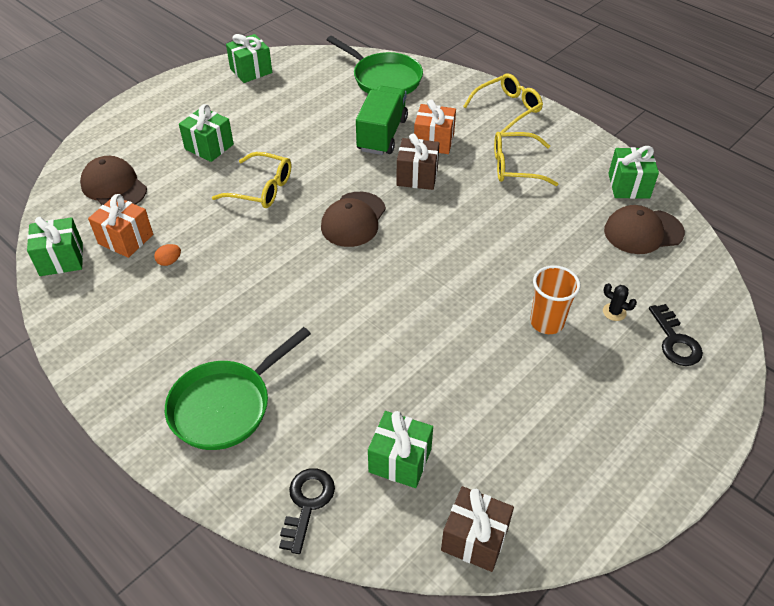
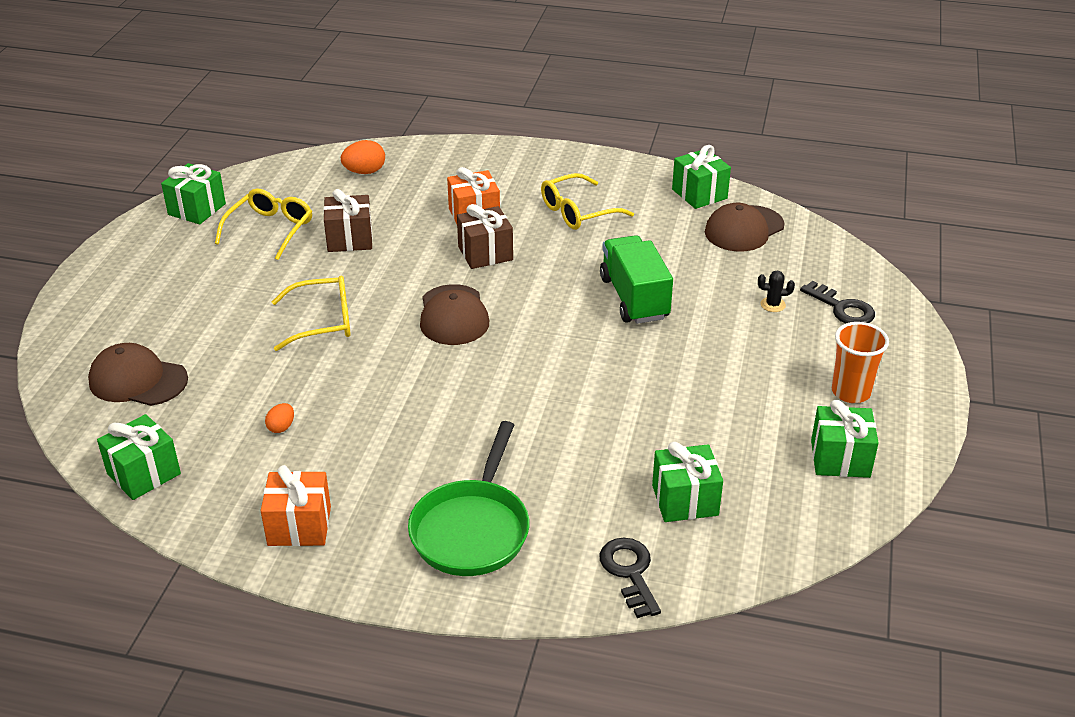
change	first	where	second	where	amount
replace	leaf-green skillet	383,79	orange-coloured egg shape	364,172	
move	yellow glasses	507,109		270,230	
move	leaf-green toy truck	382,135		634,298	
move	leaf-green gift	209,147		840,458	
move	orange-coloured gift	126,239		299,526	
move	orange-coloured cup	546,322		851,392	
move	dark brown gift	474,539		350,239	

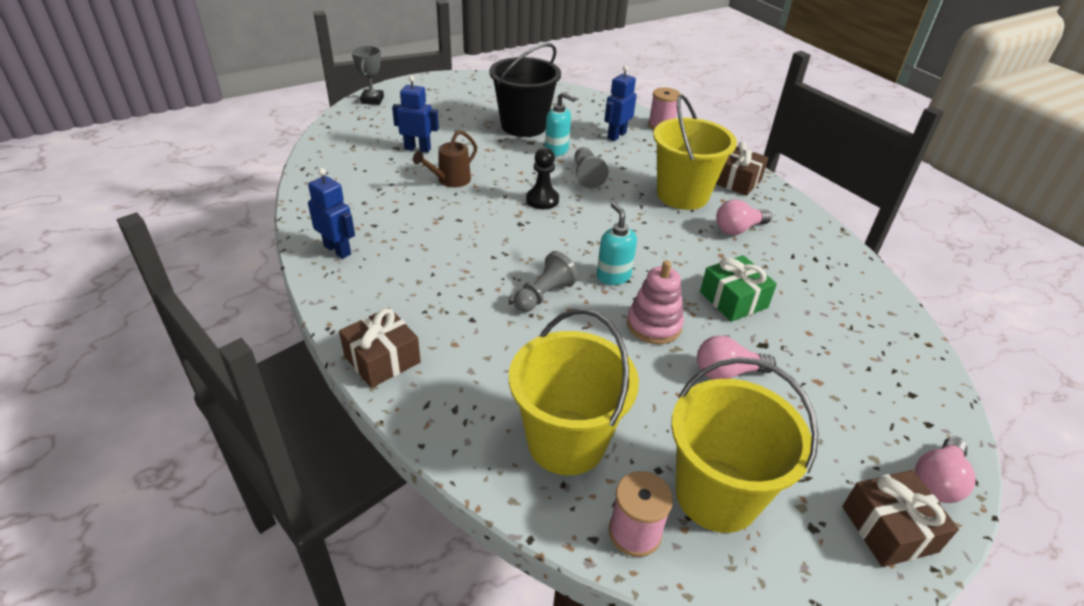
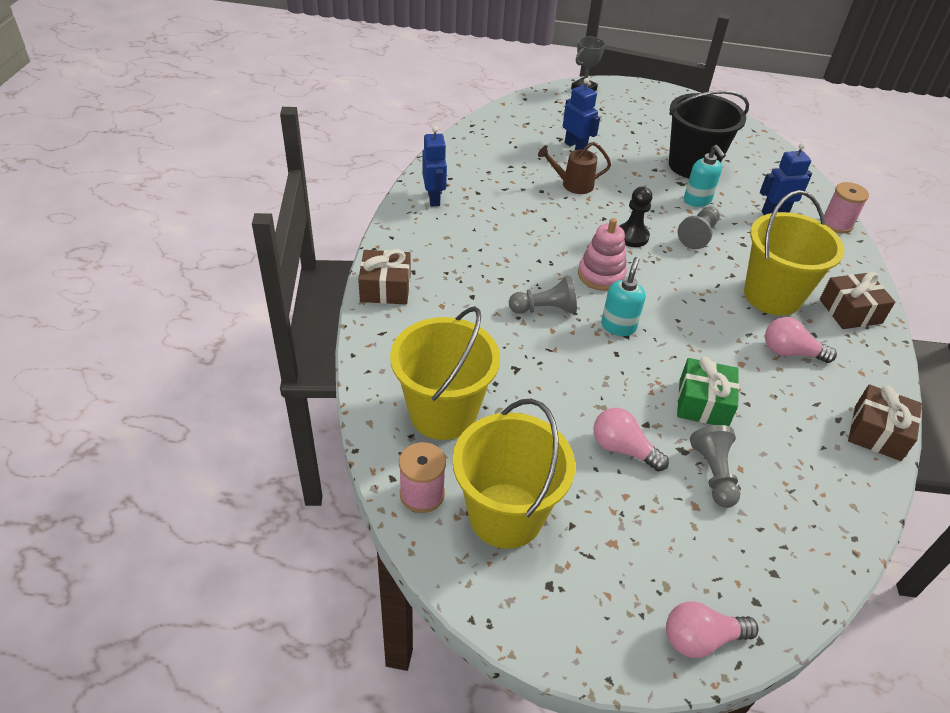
change	first	where	second	where	amount
move	pink stacking toy	654,325		601,275	
move	dark brown gift	889,529		877,433	
insert			grey chess pawn	713,474	

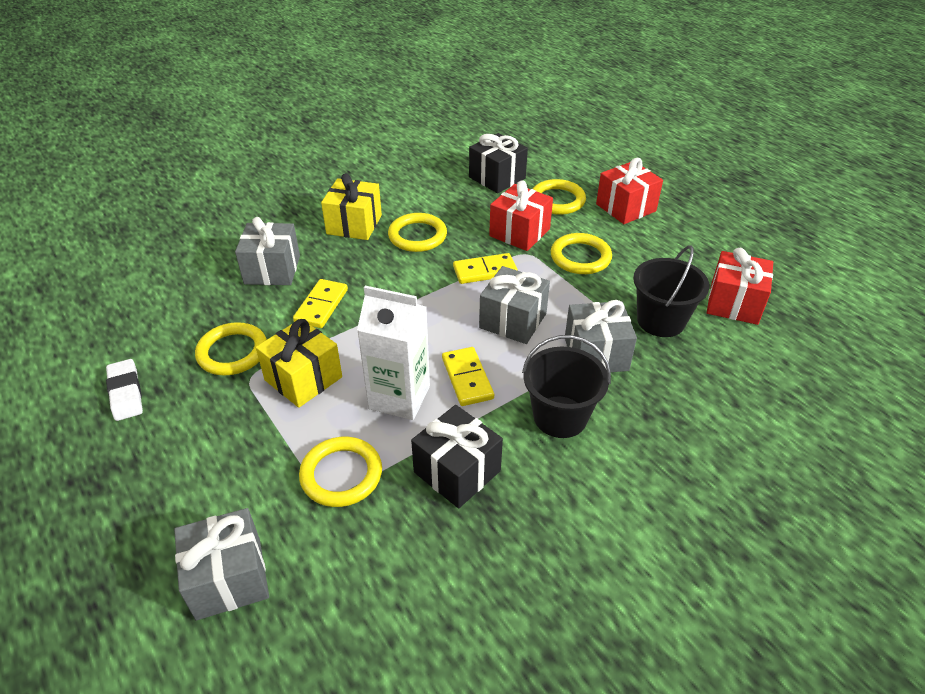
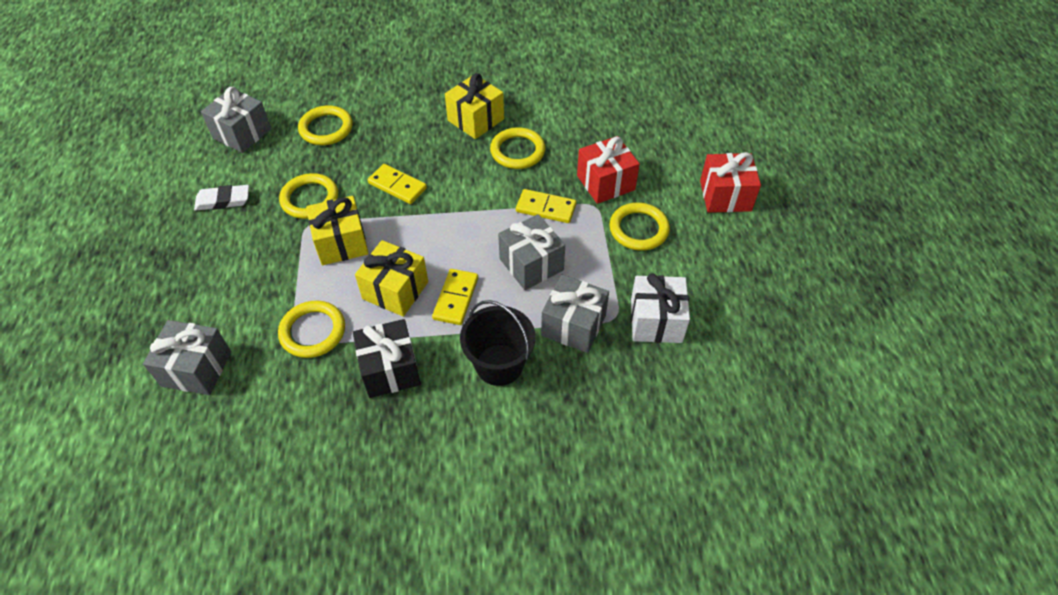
change	first	where	second	where	amount
delete	black gift	497,178			
move	yellow ring	557,200		326,128	
move	grey gift	272,270		242,133	
replace	black sand bucket	661,321	white gift	656,321	
delete	crimson gift	734,303			
rotate	yellow domino tile	321,306		397,186	75 degrees clockwise
replace	white carton	399,397	yellow gift	395,290	
rotate	white eraser	125,393		223,200	75 degrees clockwise

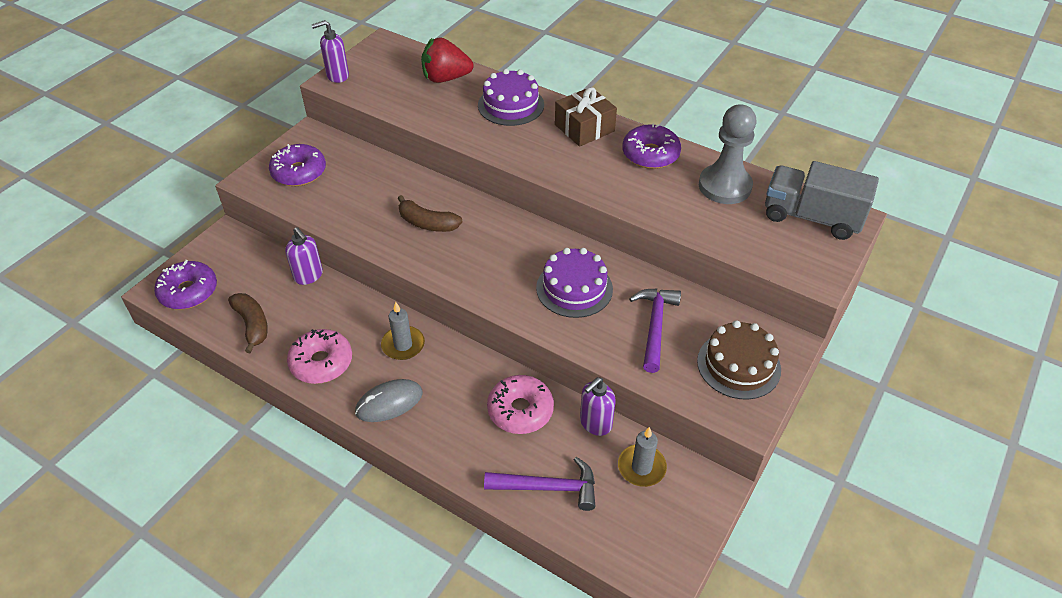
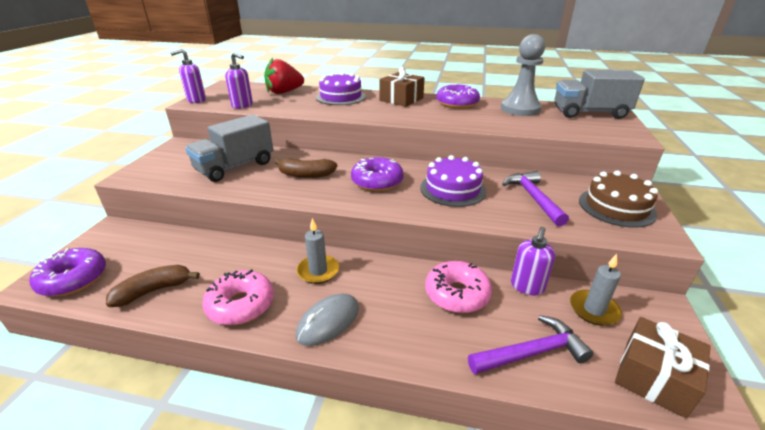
change	first	where	second	where	amount
move	violet donut	299,172		377,181	
move	violet pump bottle	308,276		242,105	
rotate	dark brown toy banana	252,325		153,291	75 degrees counterclockwise
insert			grey toy truck	235,167	
insert			dark brown gift	654,377	

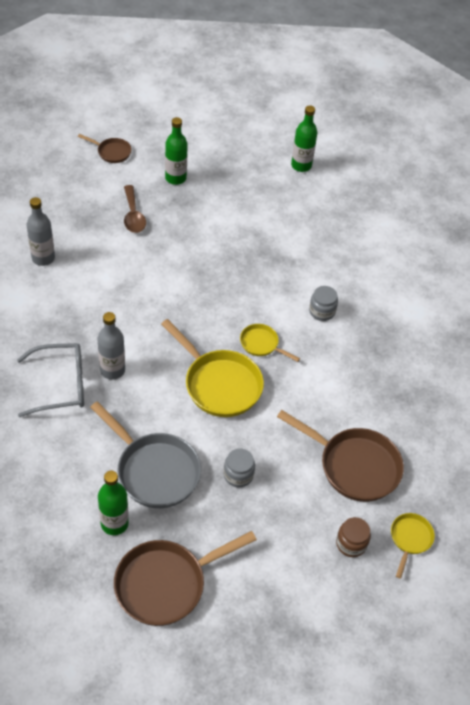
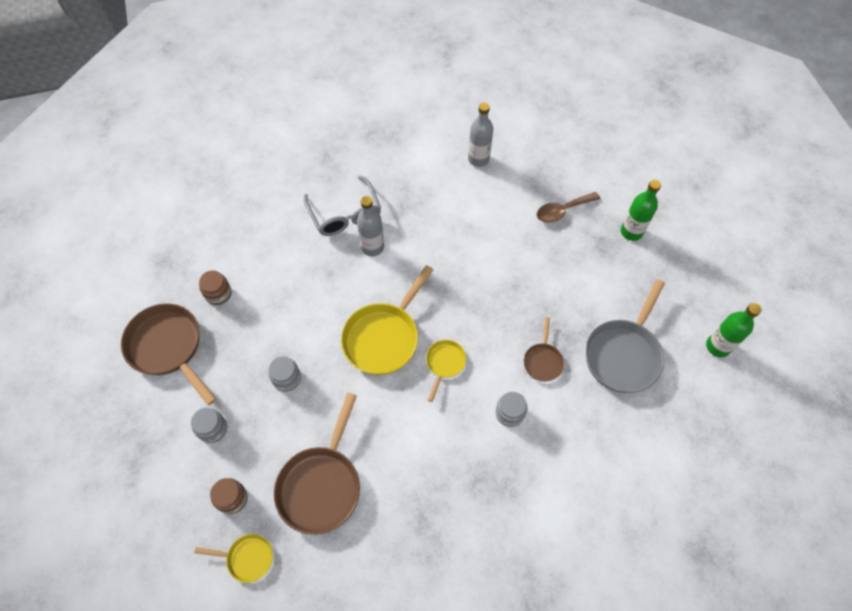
change	first	where	second	where	amount
move	dark brown skillet	112,152		543,361	
move	grey skillet	154,471		623,354	
replace	leaf-green drink bottle	114,523	dark brown jam jar	218,293	
insert			grey jam jar	212,429	

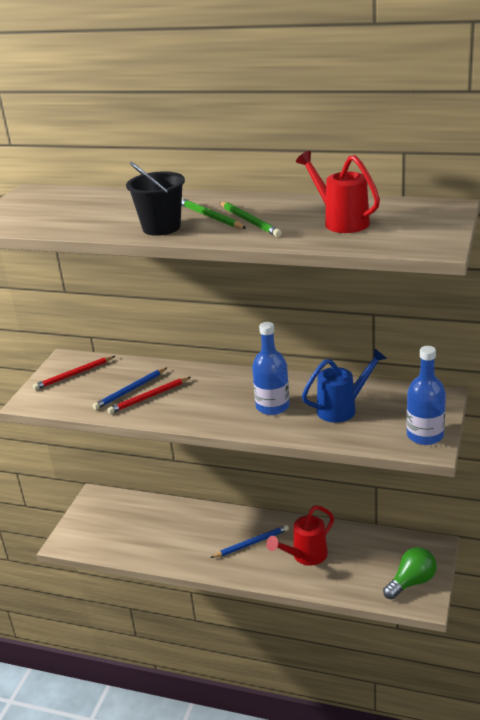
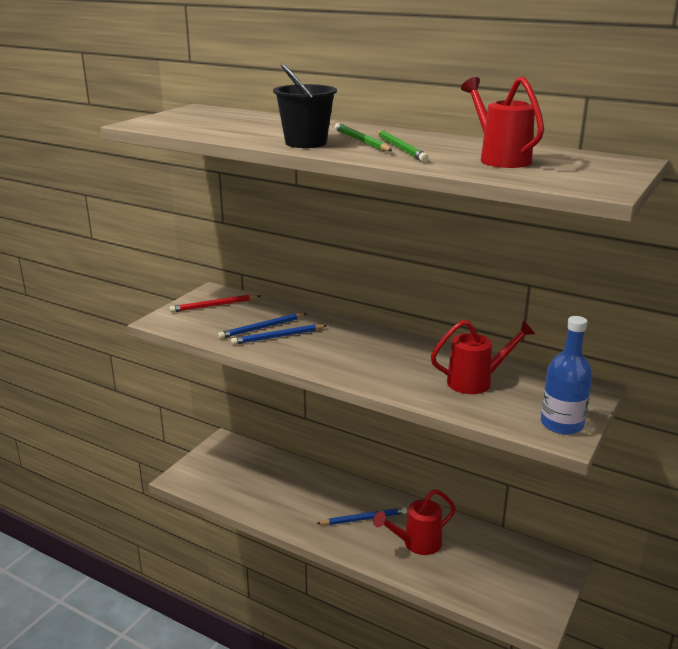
change	first	where	second	where	amount
delete	royal blue drink bottle	272,406			
recolor	royal blue watering pot	342,408	crimson watering pot	476,382	
recolor	crimson pencil	149,397	royal blue pencil	278,337	
delete	leaf-green lightbulb	411,582			

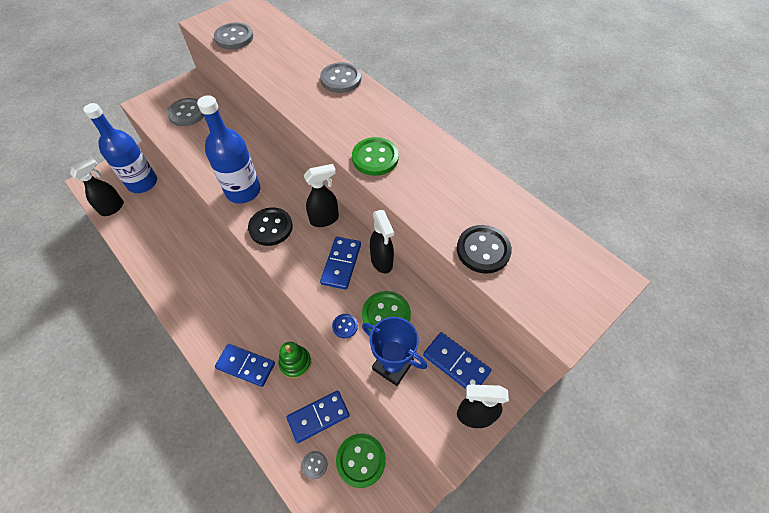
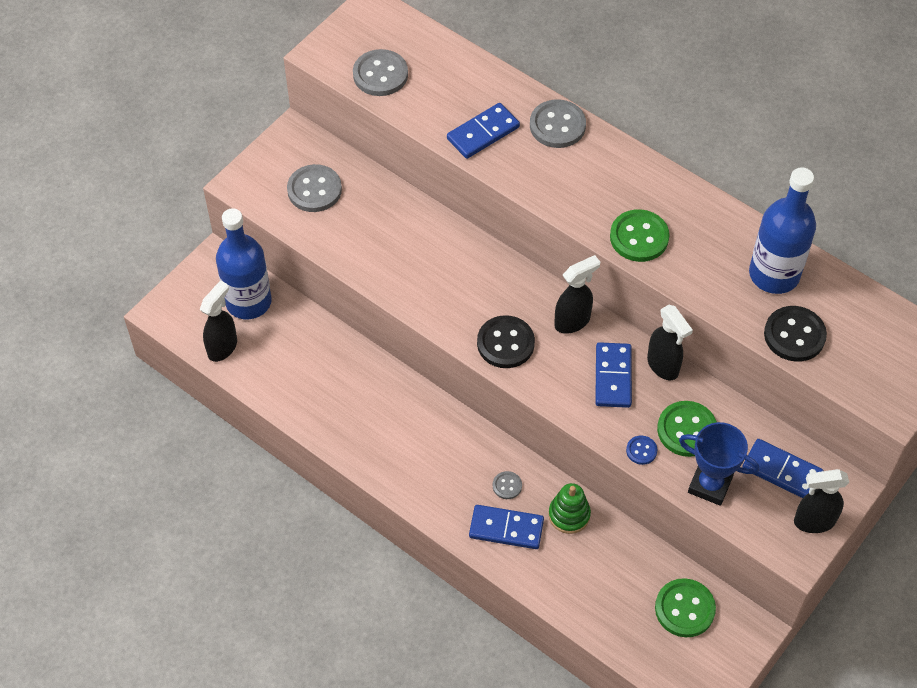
change	first	where	second	where	amount
move	royal blue drink bottle	243,191		774,274	
move	royal blue domino tile	318,417		483,133	
move	grey sewing button	314,465		507,486	

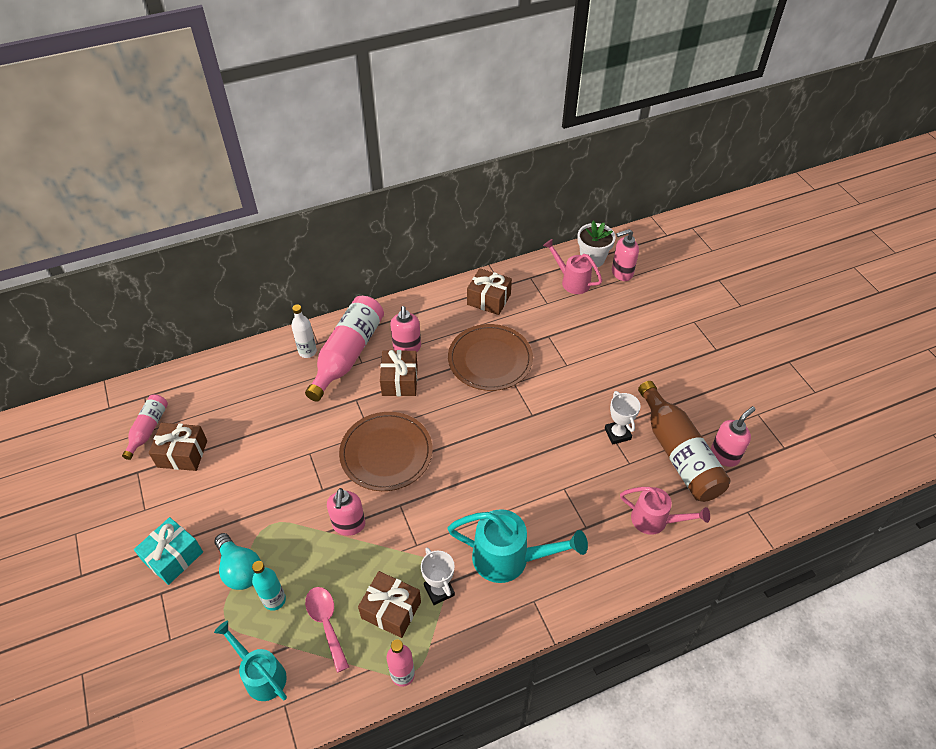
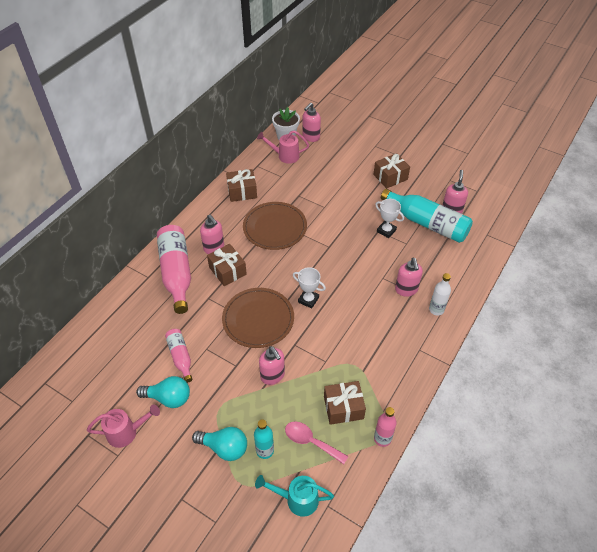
change	first	where	second	where	amount
move	white drink bottle	307,351		436,309	
recolor	dark brown drink bottle	678,453	turquoise drink bottle	427,223	
move	pink drink bottle	148,429		180,357	
move	dark brown gift	182,454		390,177	
move	pink watering pot	655,520		126,432	
delete	turquoise watering pot	509,559			
delete	turquoise gift	173,557			
move	white trophy	439,590		308,300	
insert			pink pump bottle	406,290	
insert			turquoise lightbulb	168,398	

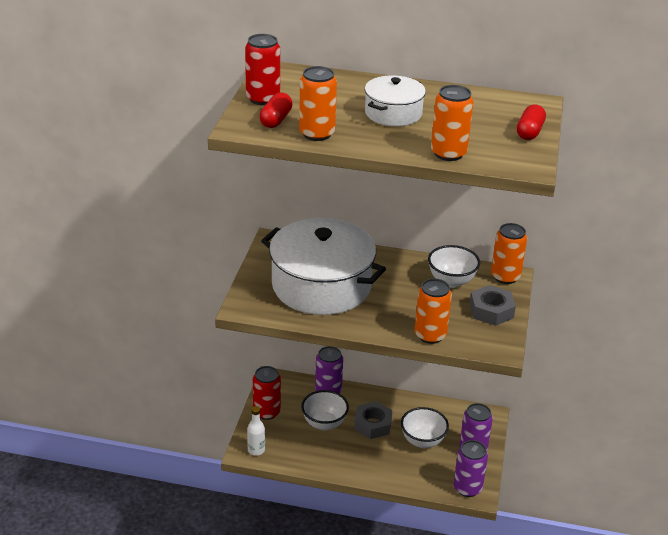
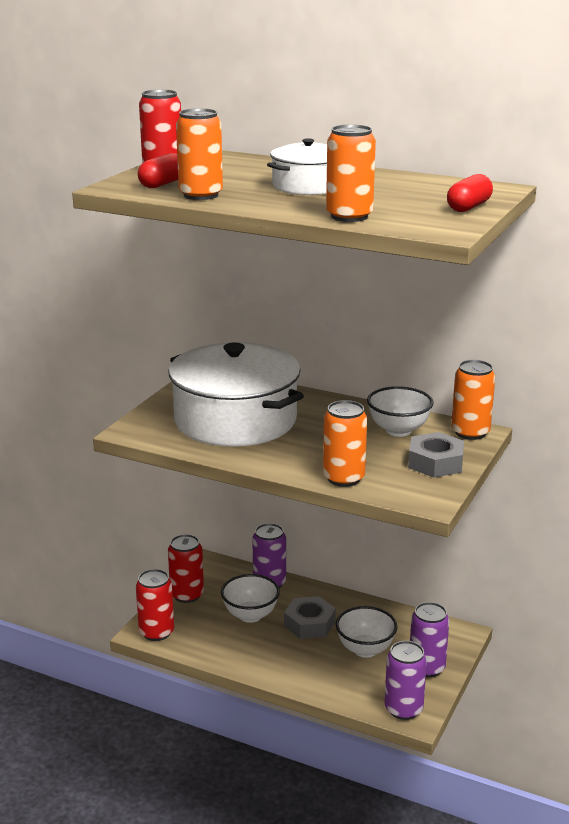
change	first	where	second	where	amount
replace	white drink bottle	256,450	crimson can	156,632	

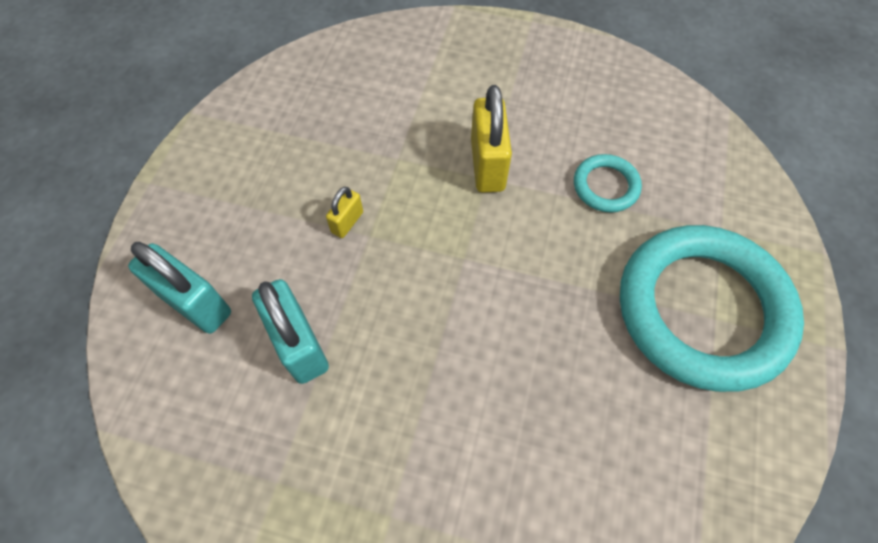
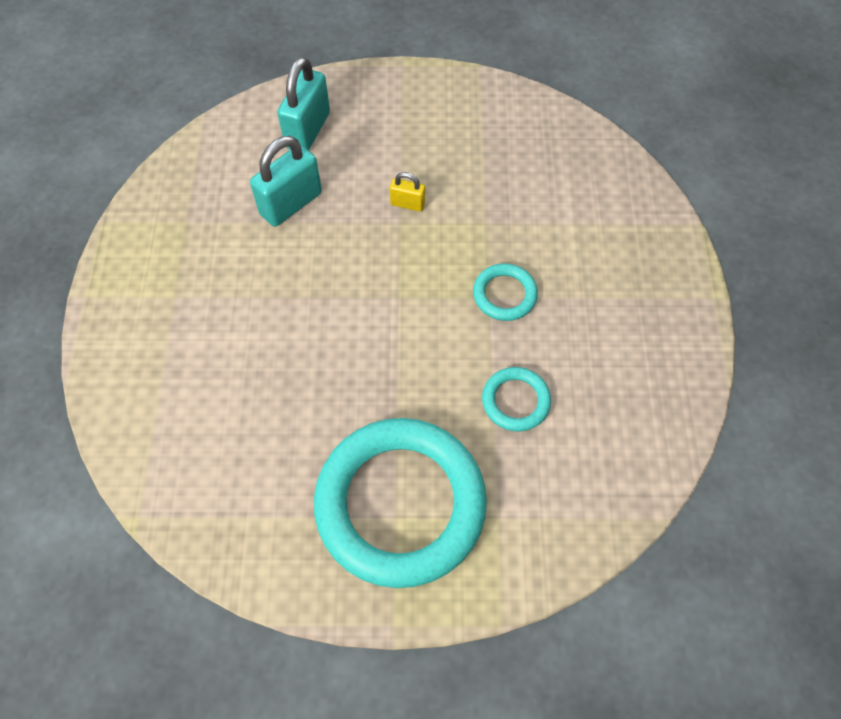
change	first	where	second	where	amount
replace	yellow padlock	487,165	turquoise ring	504,294	

